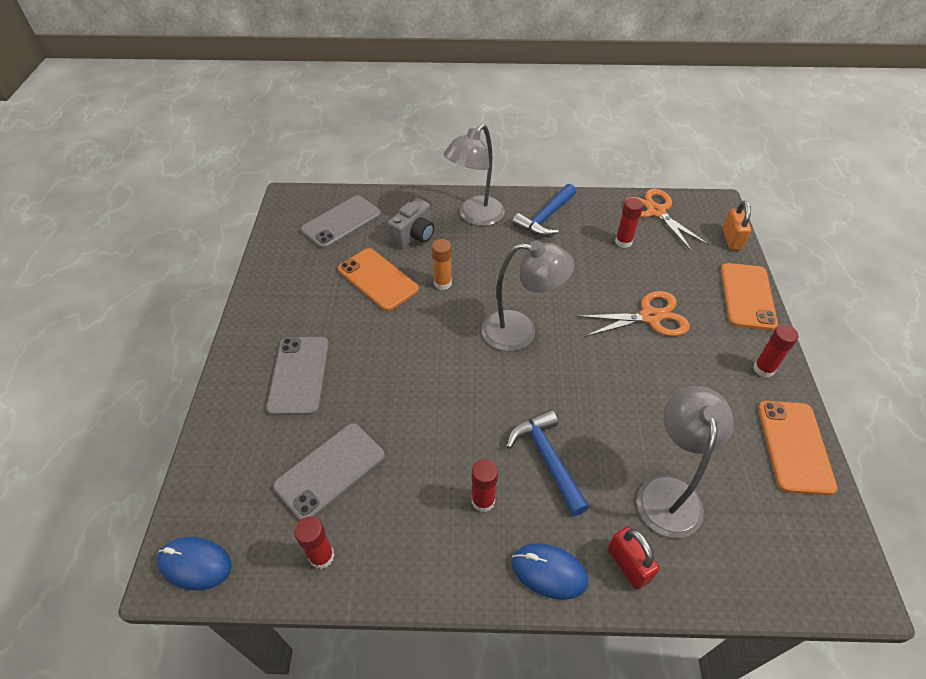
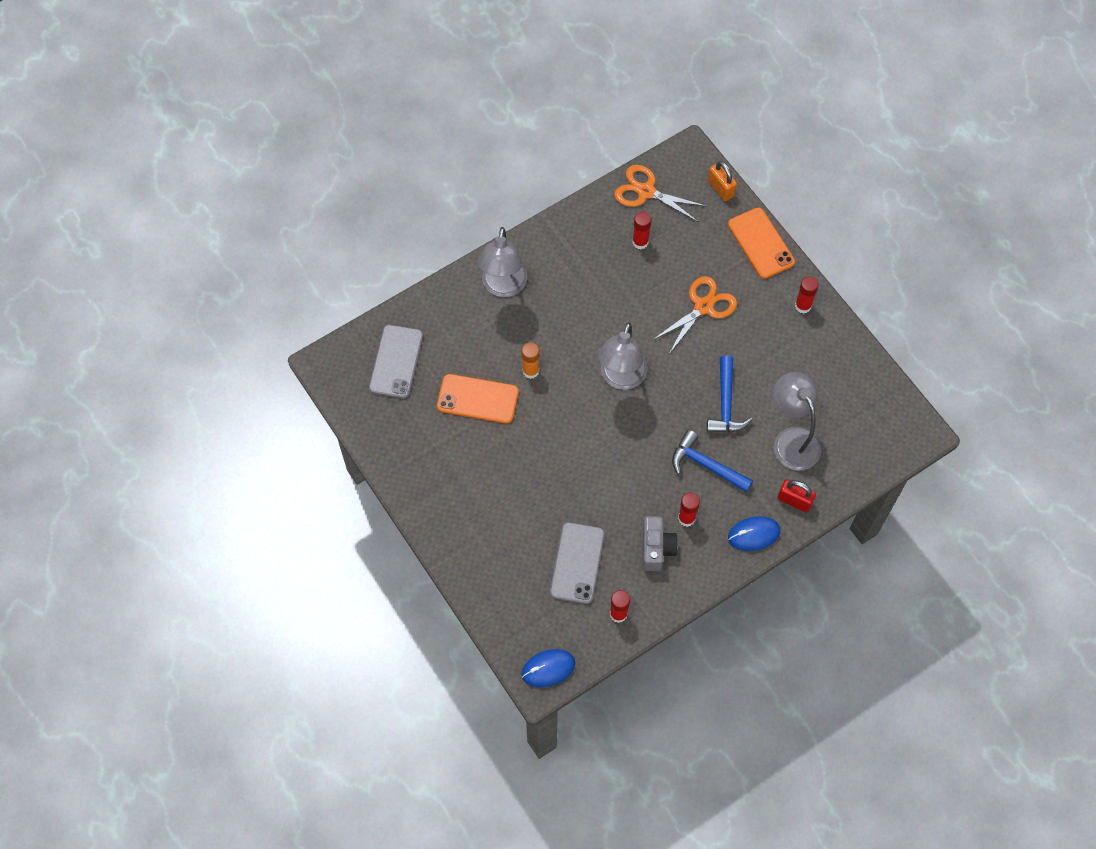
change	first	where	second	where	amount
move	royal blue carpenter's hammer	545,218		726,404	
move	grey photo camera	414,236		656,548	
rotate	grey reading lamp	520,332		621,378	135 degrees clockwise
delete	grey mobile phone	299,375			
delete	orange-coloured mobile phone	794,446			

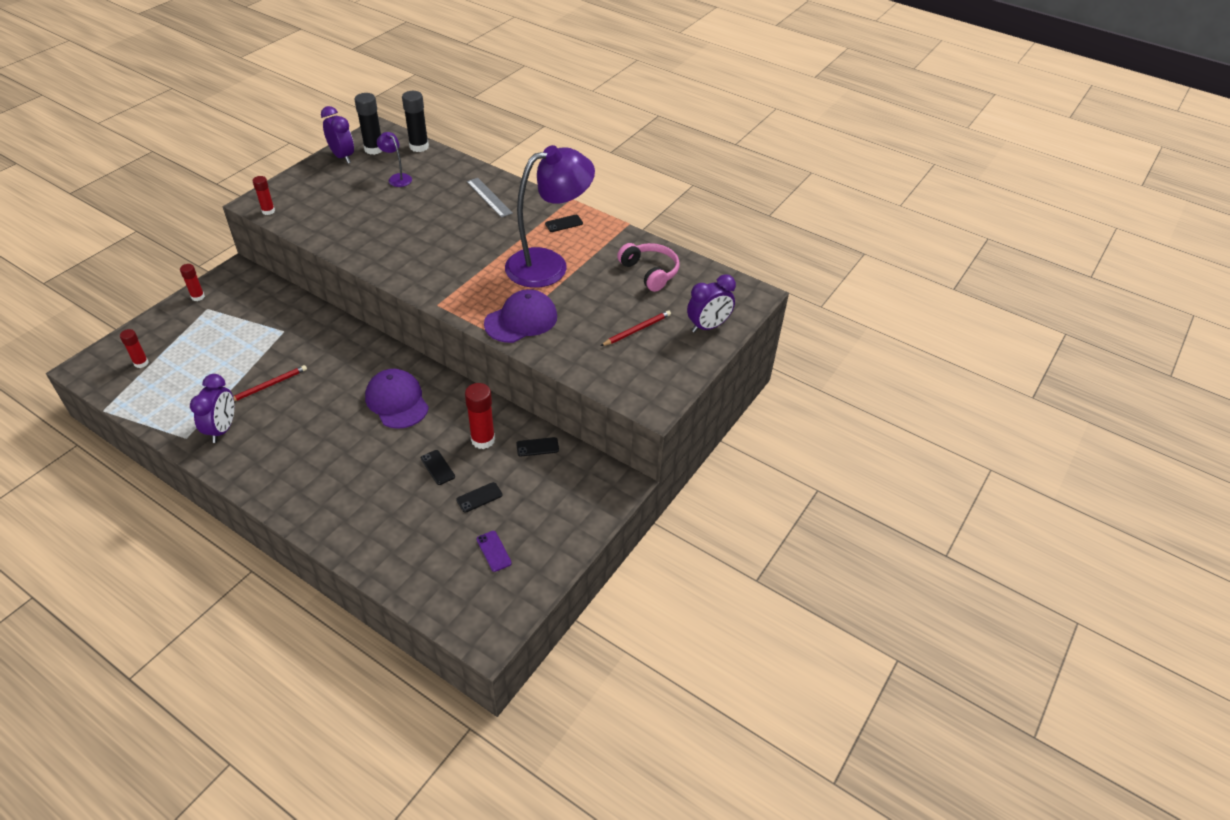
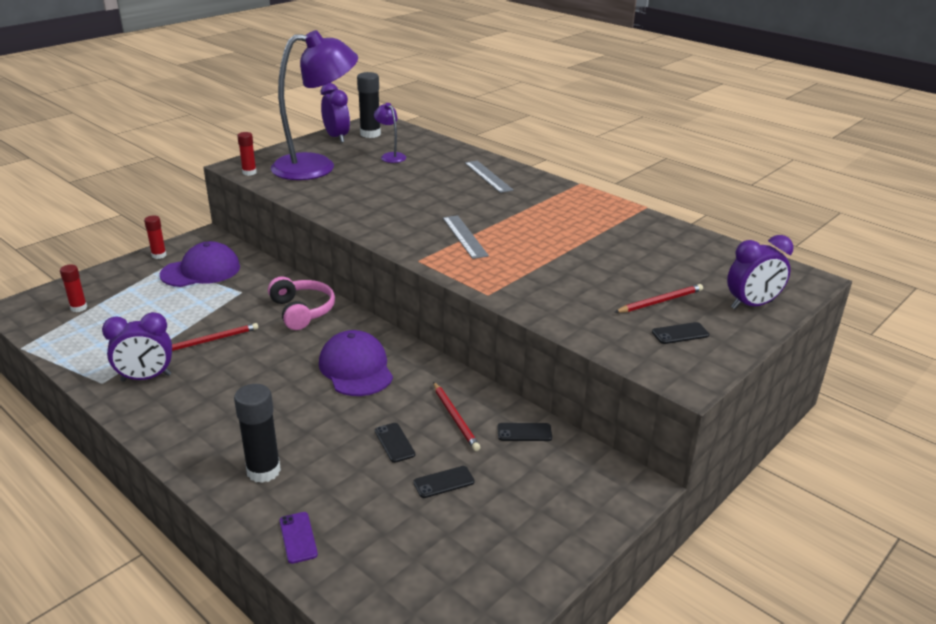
change	first	where	second	where	amount
move	black glue	419,147		263,471	
move	violet reading lamp	549,265		317,167	
move	black mobile phone	564,223		680,333	
move	pink headset	649,272		302,311	
move	violet peaked cap	521,320		201,271	
rotate	violet clock	222,429		146,378	60 degrees clockwise
replace	crimson glue	483,440	crimson pencil	455,418	
move	violet mobile phone	493,551		298,537	
insert			grey measuring stick	465,236	

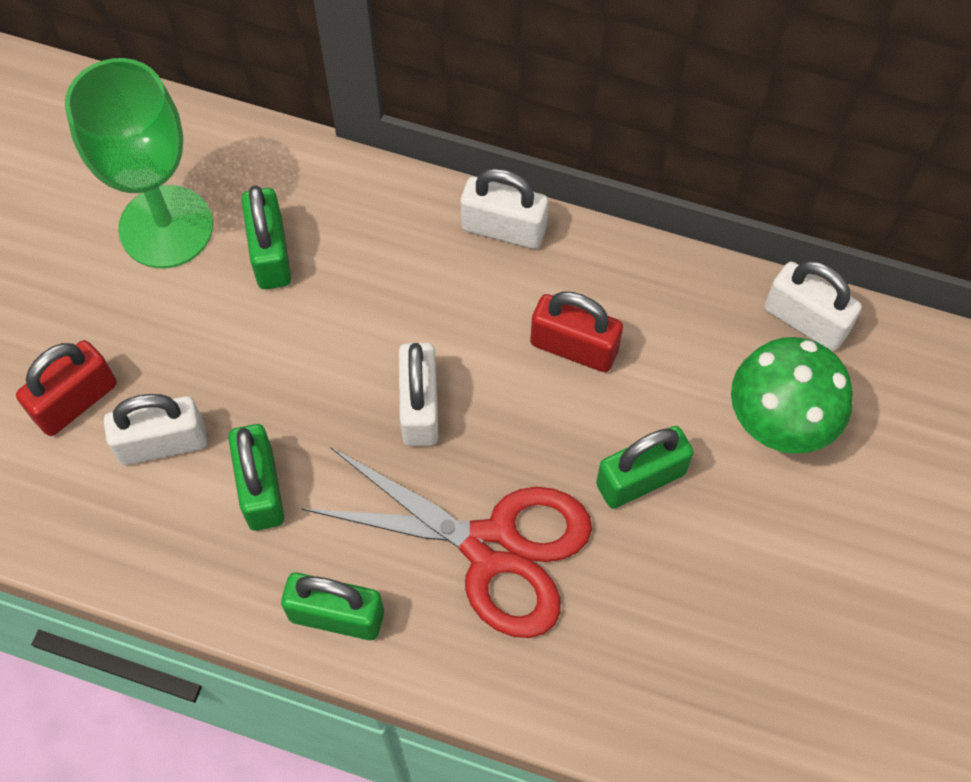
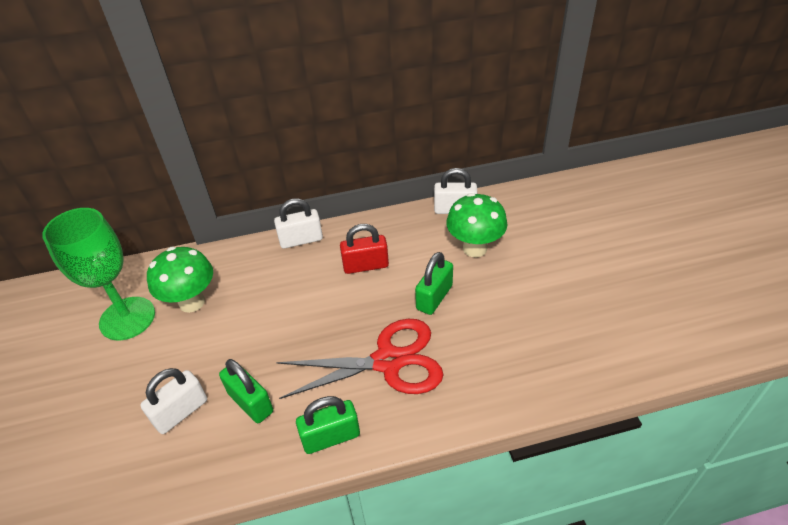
change	first	where	second	where	amount
replace	leaf-green padlock	270,253	leaf-green fungus	192,302	
delete	crimson padlock	76,401			
delete	white padlock	420,407			

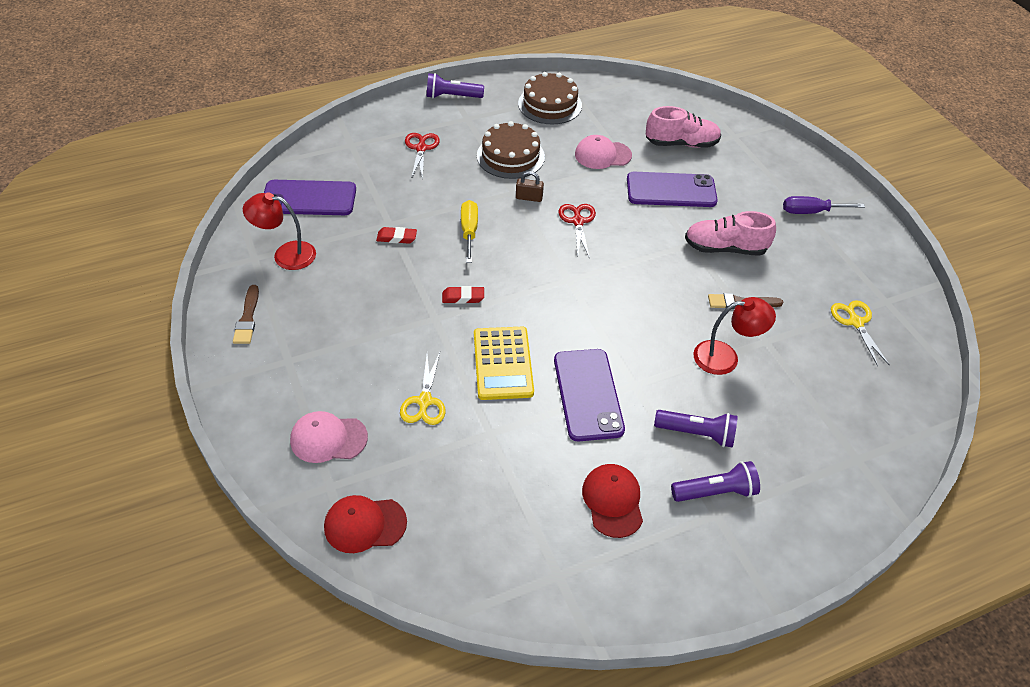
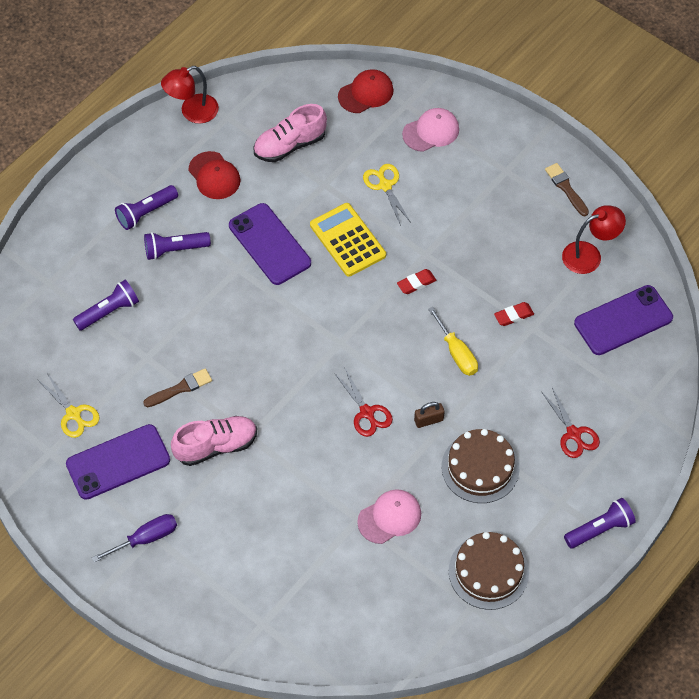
change	first	where	second	where	amount
move	pink shoe	681,143		290,145	
move	violet mobile phone	671,190		118,462	
move	crimson reading lamp	725,357		192,112	
insert			violet pocket torch	109,311	

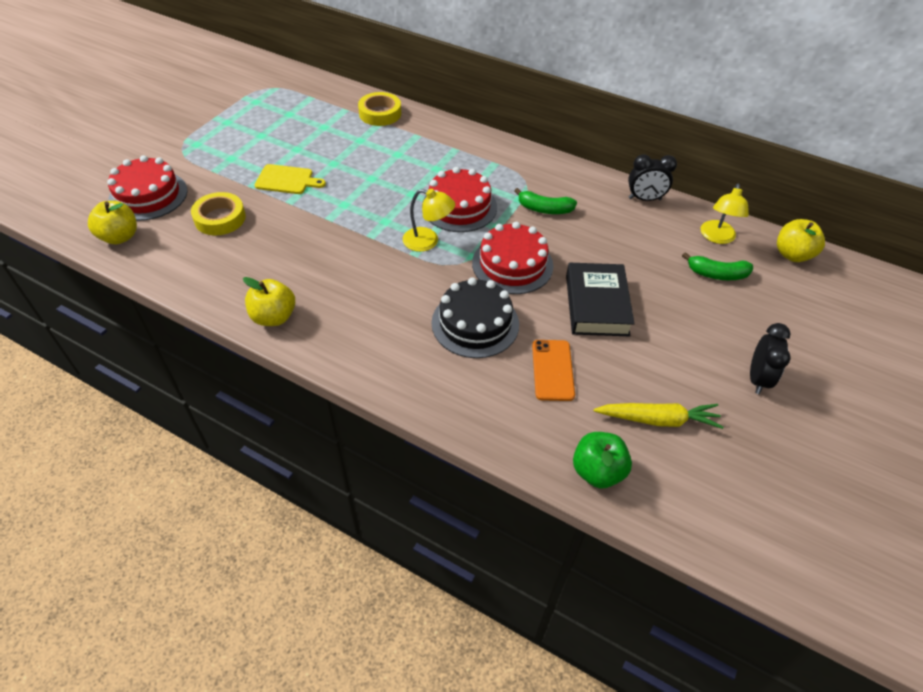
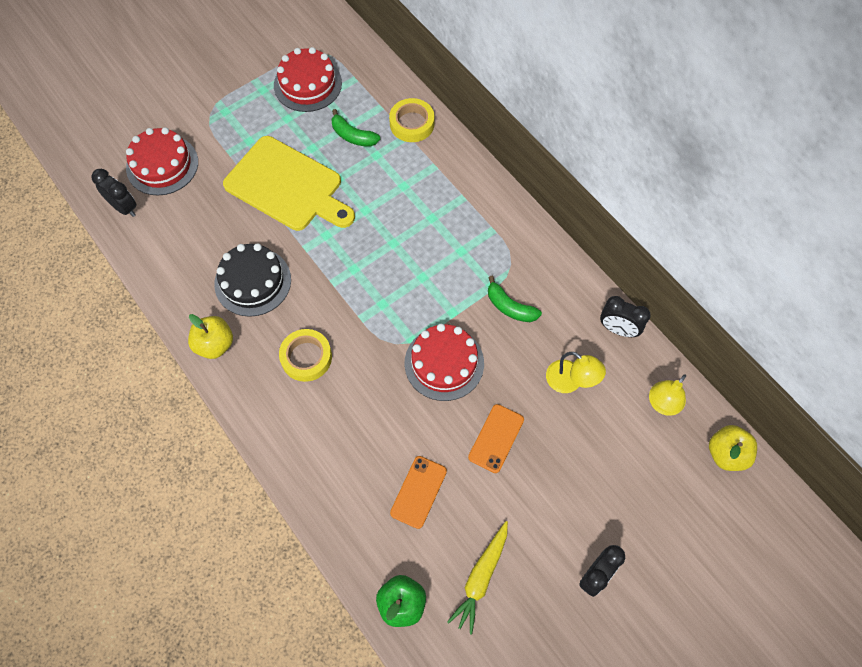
change	first	where	second	where	amount
resize	yellow bread board	287,180		287,186	x2.02
move	crimson cake	459,206		307,84	
move	yellow reading lamp	428,241		570,381	
move	yellow sticky tape	220,218		306,357	
replace	yellow apple	120,237	black clock	124,207	
move	leaf-green toy banana	717,274		353,136	
replace	black hardback	596,305	orange-coloured mobile phone	496,438	
move	black cake	475,323		253,282	
rotate	yellow toy carrot	658,420		480,578	90 degrees clockwise

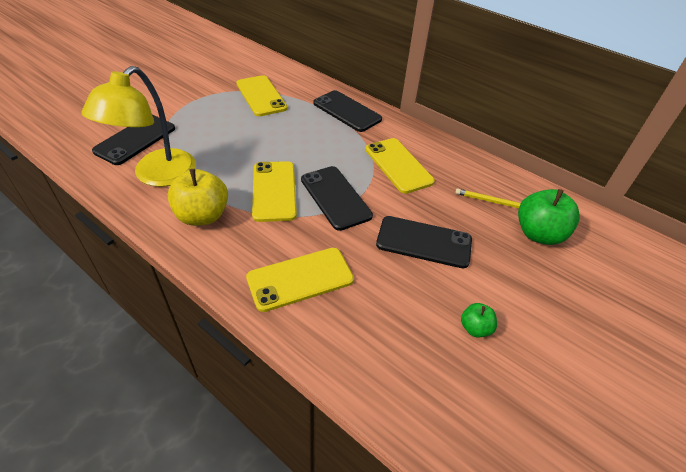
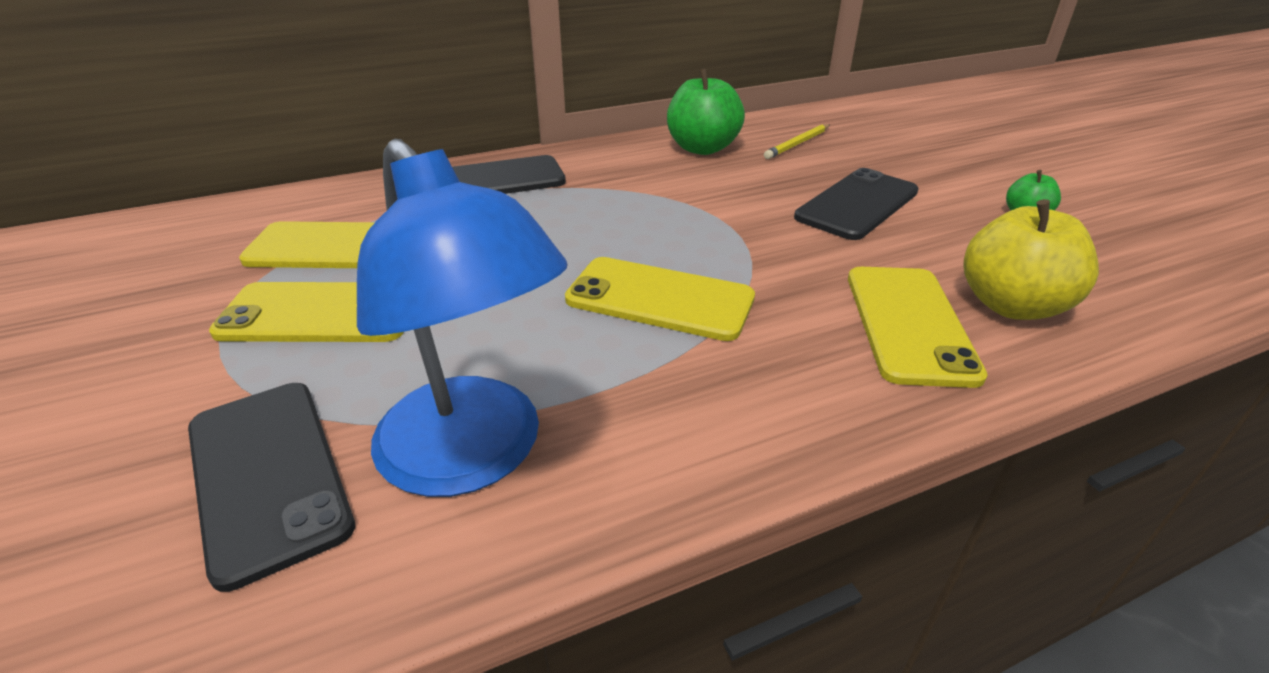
change	first	where	second	where	amount
recolor	yellow reading lamp	157,175	royal blue reading lamp	474,457	
move	yellow mobile phone	398,165		320,313	
delete	black mobile phone	335,197			
move	yellow apple	202,216		1011,305	
move	leaf-green apple	538,234		702,148	

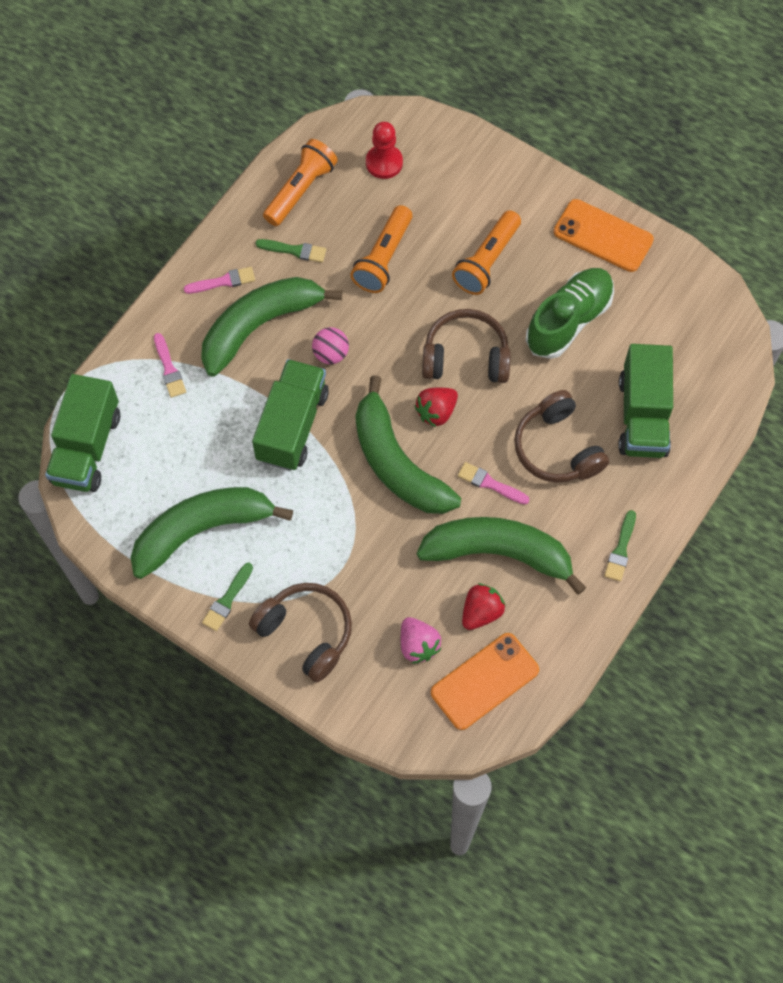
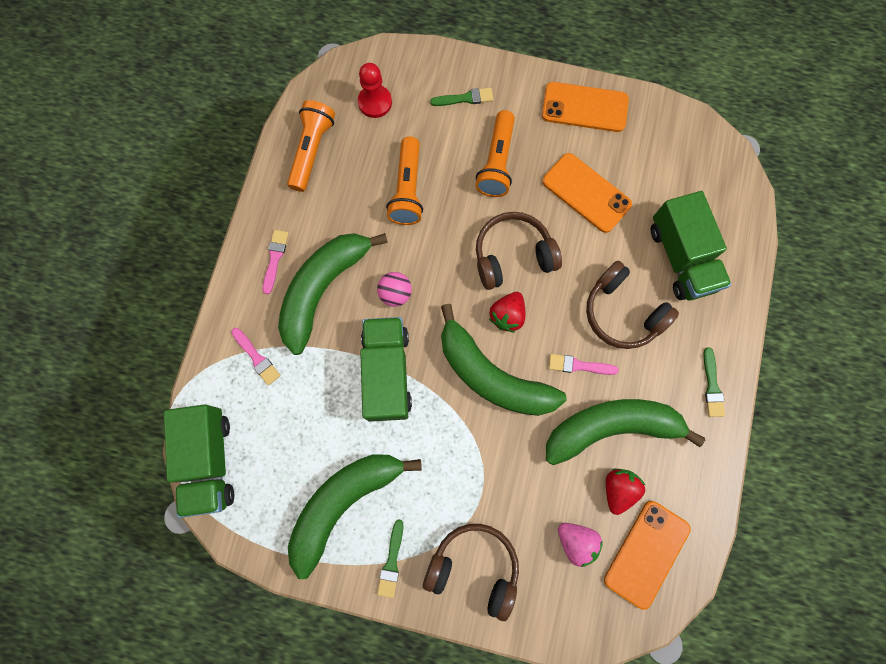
change	first	where	second	where	amount
move	leaf-green paintbrush	294,250		465,98	
rotate	pink paintbrush	223,281		275,258	45 degrees counterclockwise
replace	leaf-green shoe	568,321	orange-coloured mobile phone	586,193	

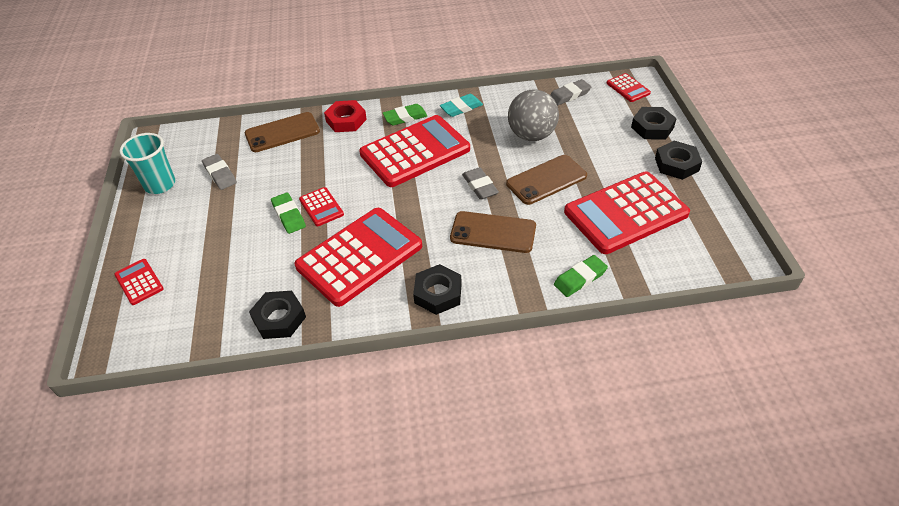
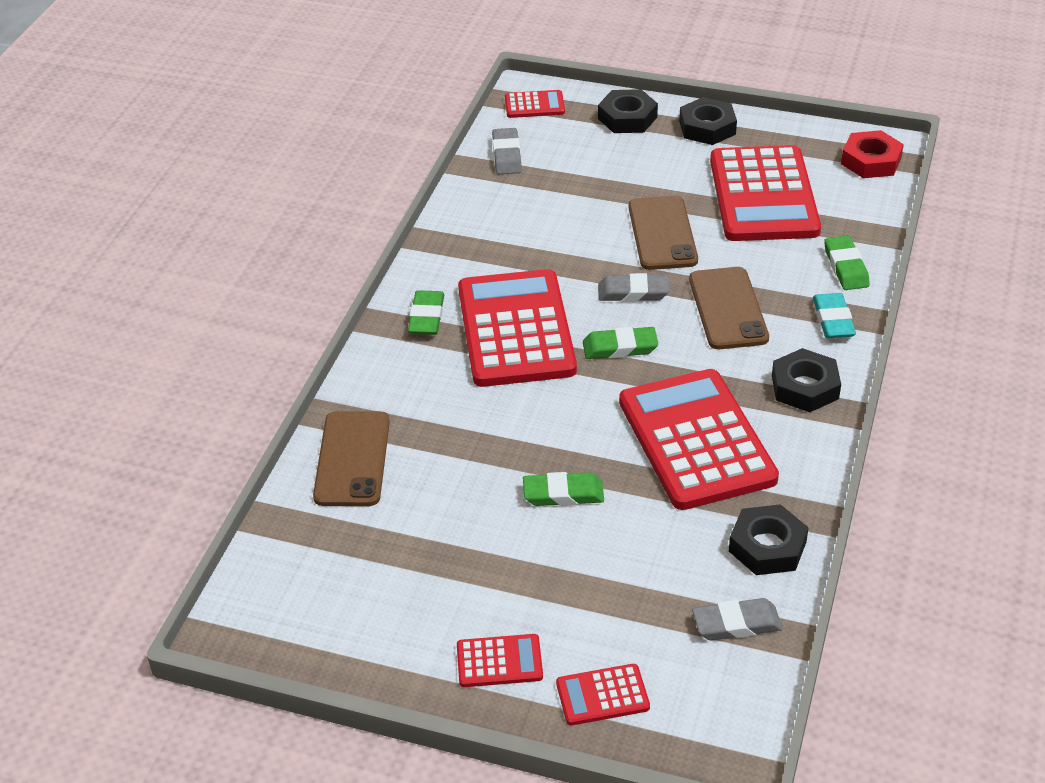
change	first	where	second	where	amount
delete	grey ball	531,135			
move	turquoise eraser	461,108		833,320	
move	crimson nut	346,120		871,161	
delete	turquoise cup	160,184			
move	grey eraser	220,174		736,623	
move	crimson calculator	321,207		499,662	
rotate	dark brown mobile phone	493,232		728,309	45 degrees counterclockwise
insert			leaf-green eraser	620,347	

